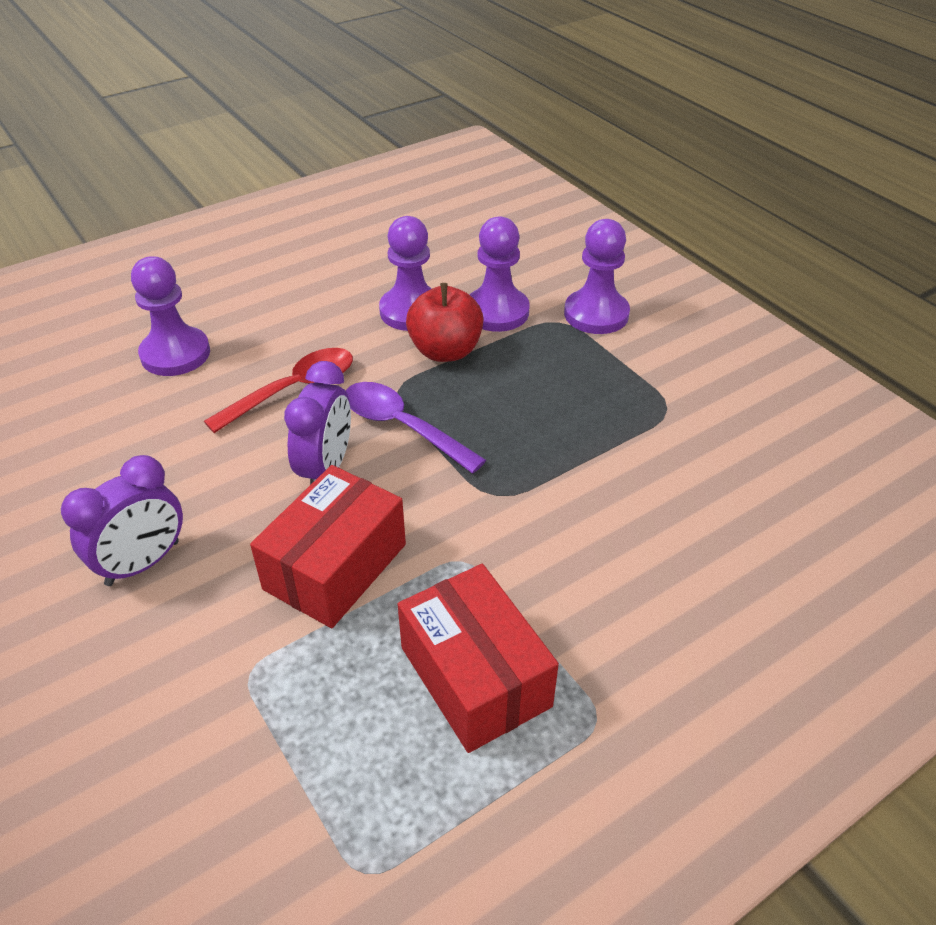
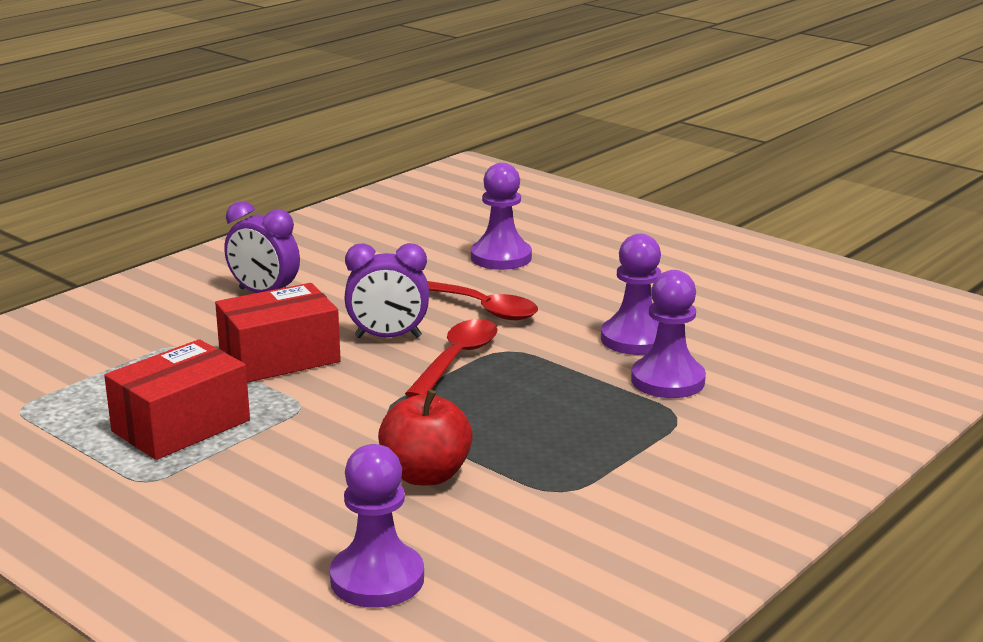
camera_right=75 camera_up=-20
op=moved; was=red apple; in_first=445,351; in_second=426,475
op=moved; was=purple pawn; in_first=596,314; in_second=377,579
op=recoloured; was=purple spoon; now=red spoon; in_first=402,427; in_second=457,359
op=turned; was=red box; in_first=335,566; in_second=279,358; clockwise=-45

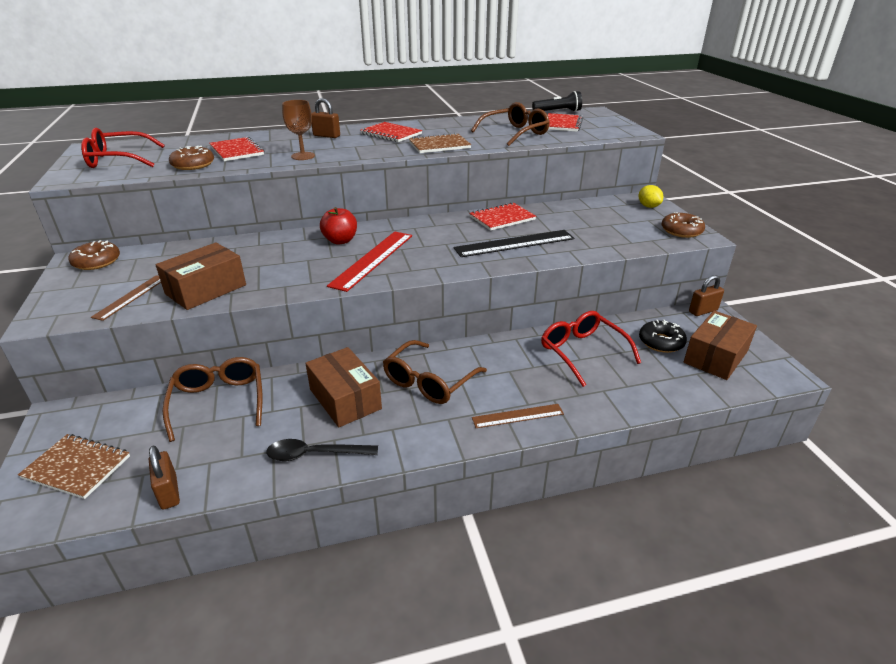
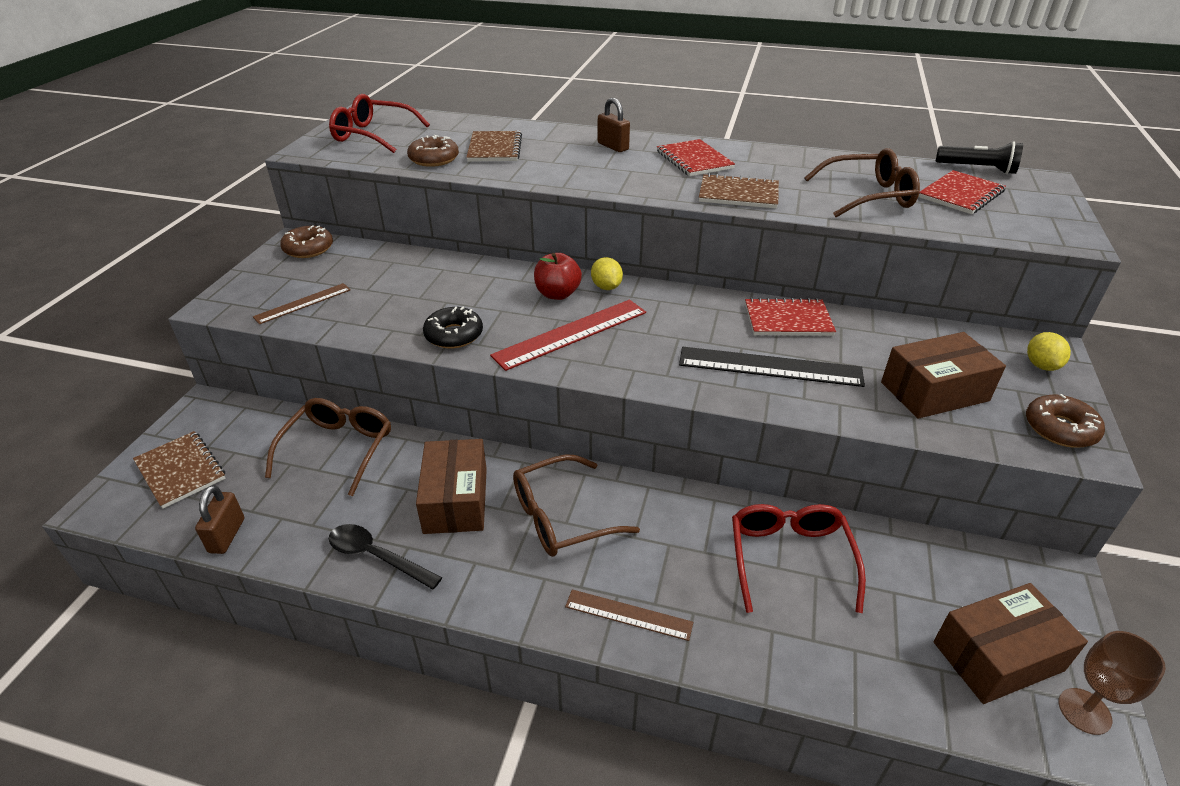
camera_right=30 camera_up=5
op=removed; was=brown padlock; in_first=703,311
op=added; now=yellow lemon; in_second=606,287
op=moved; was=brown box; in_first=206,289; in_second=934,391
op=moved; was=brown goblet; in_first=303,156; in_second=1084,711
op=moved; was=black donut; in_first=661,342; in_second=454,335
op=recoloured; was=red notebook; now=brown notebook; in_first=237,151; in_second=495,148

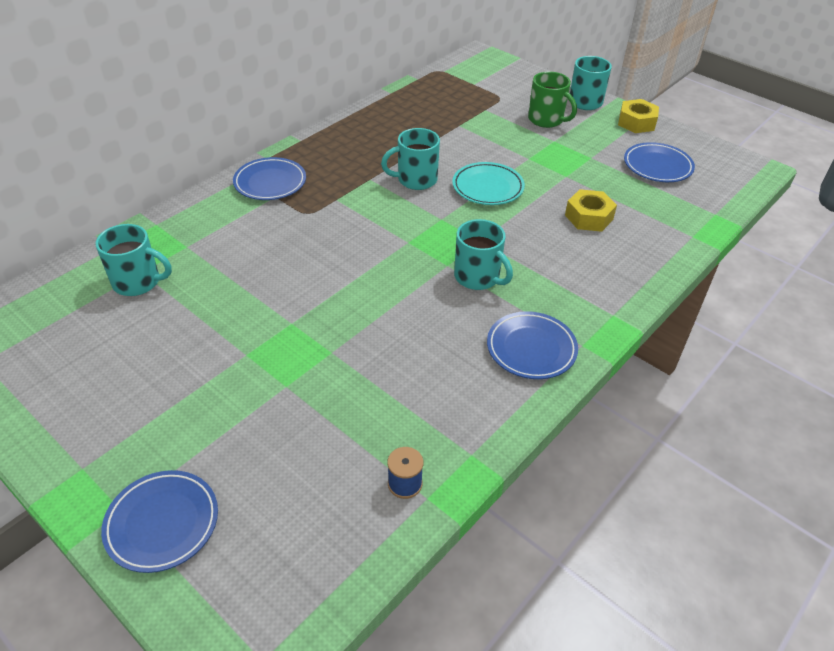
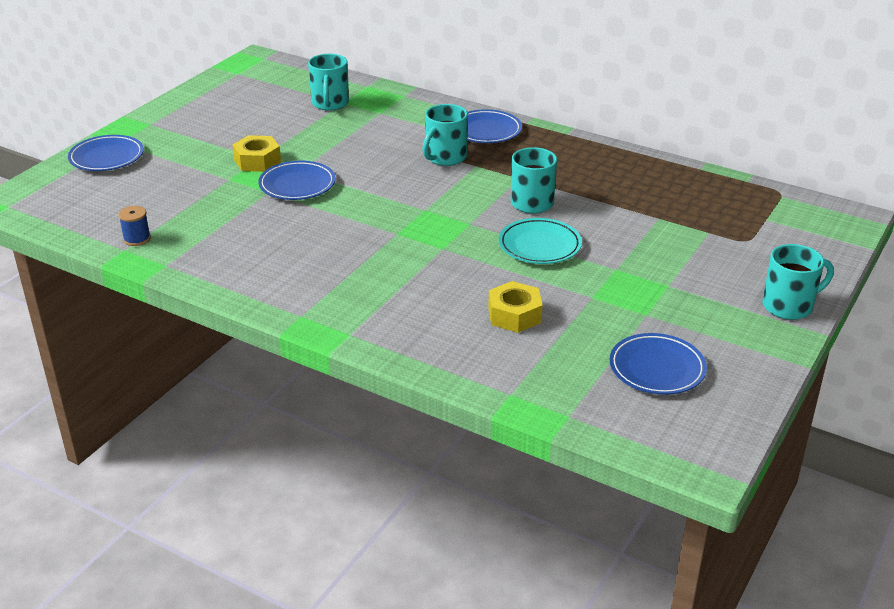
camera_right=80 camera_up=-10
op=removed; was=green mug; in_first=546,120
op=moved; was=turquoise mug; in_first=478,277; in_second=445,158
op=moved; was=blue plate; in_first=531,349; in_second=297,185
op=moved; was=yellow nut; in_first=636,122; in_second=257,161

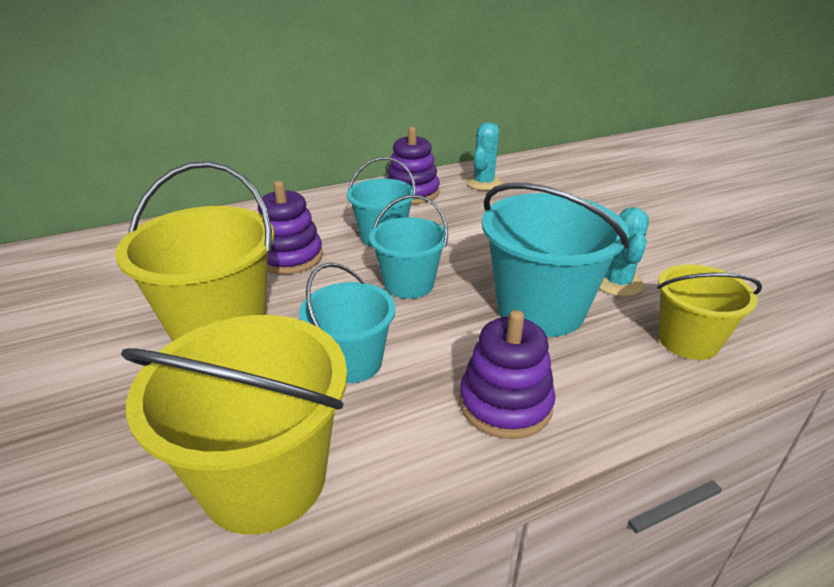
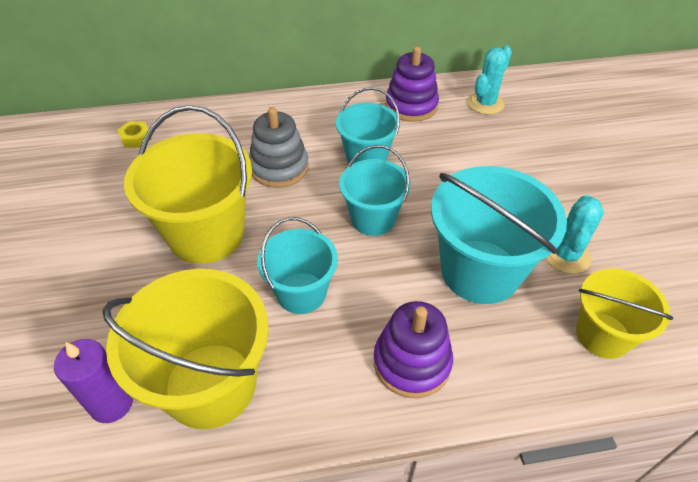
camera_right=15 camera_up=15
op=added; now=purple candle; in_second=112,403
op=added; now=yellow nut; in_second=136,138
op=recoloured; was=purple stacking toy; now=grey stacking toy; in_first=289,257; in_second=279,168

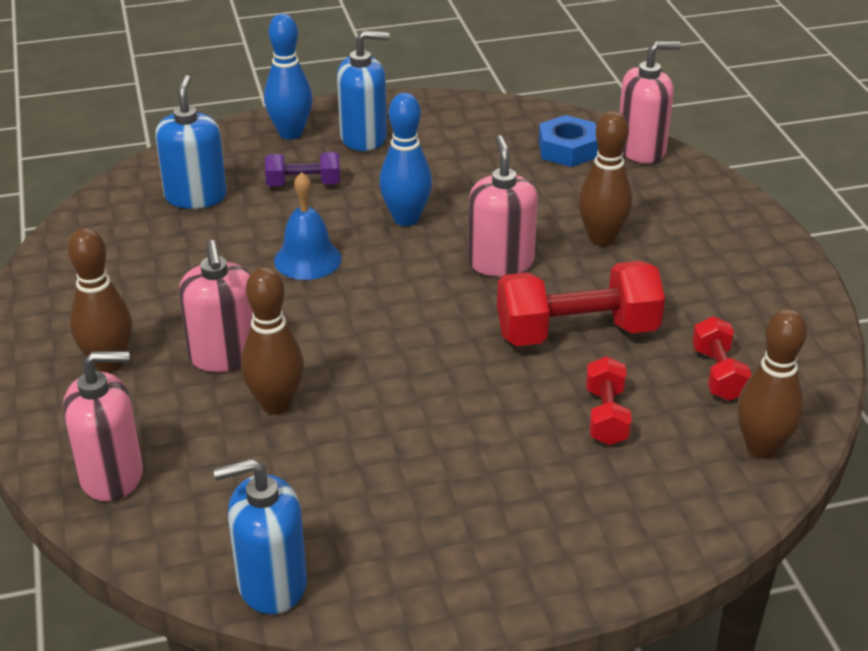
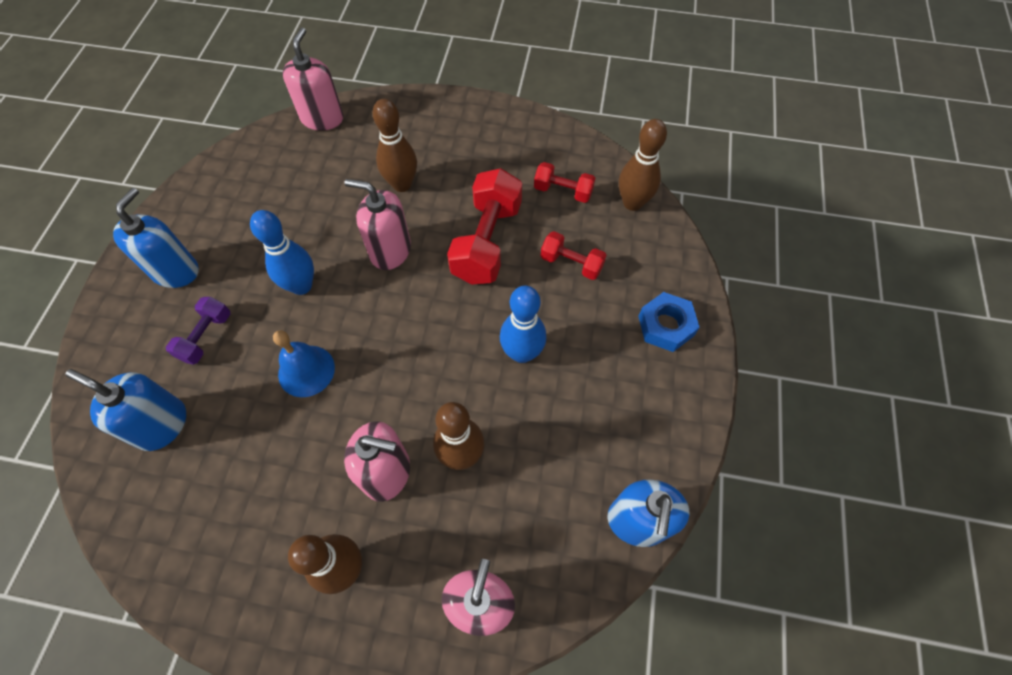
camera_right=-65 camera_up=25
op=moved; was=blue bowling pin; in_first=290,133; in_second=522,353
op=moved; was=blue nut; in_first=567,149; in_second=665,326

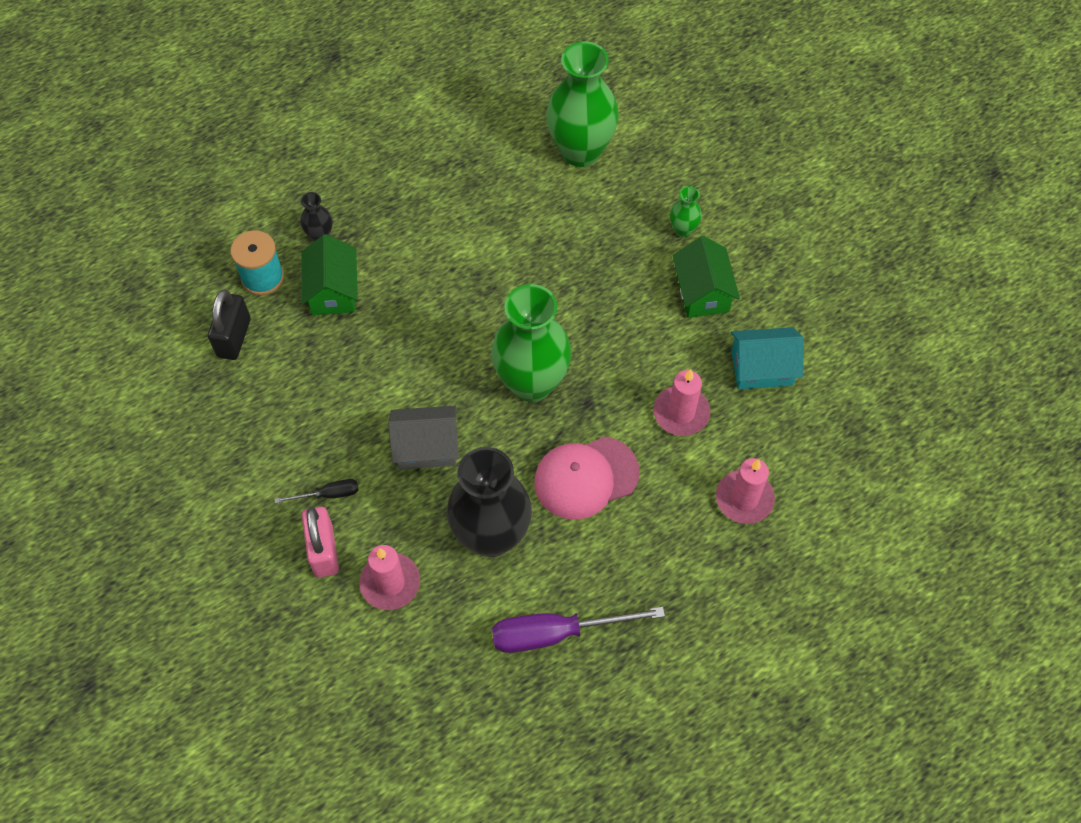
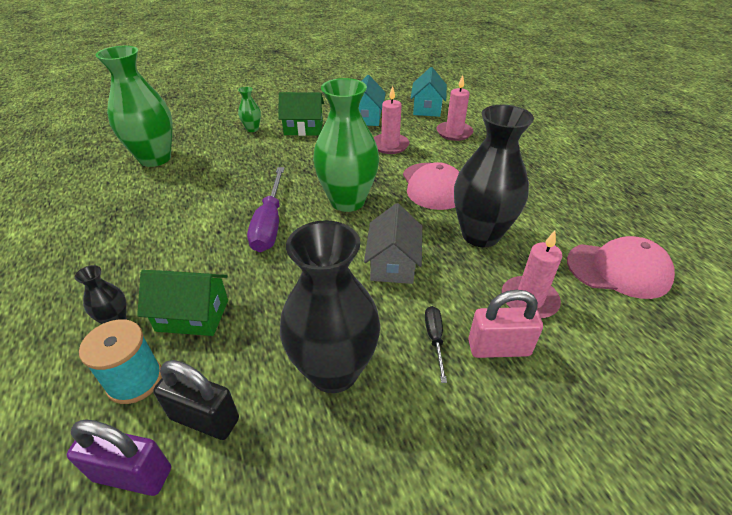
camera_right=-80 camera_up=-20
op=added; now=purple padlock; in_second=133,474
op=added; now=black vase; in_second=334,371
op=added; now=turquoise house; in_second=427,108
op=added; now=pink cap; in_second=618,270
op=moved; was=purple screwdriver; in_first=556,633; in_second=269,224

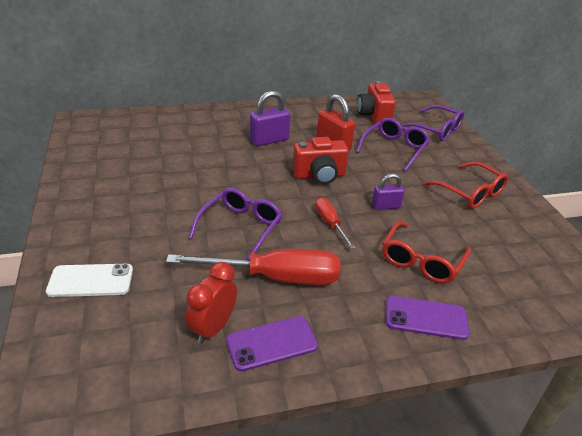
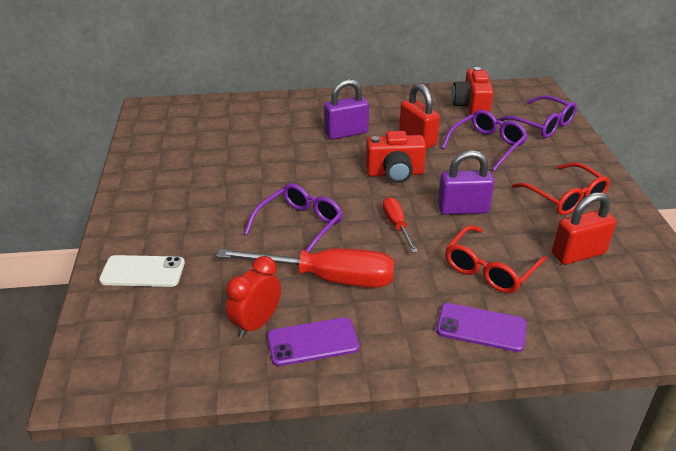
camera_right=10 camera_up=0
op=added; now=red padlock; in_second=578,254
op=resized; was=purple padlock; in_first=385,206; in_second=462,209; ratio=1.59

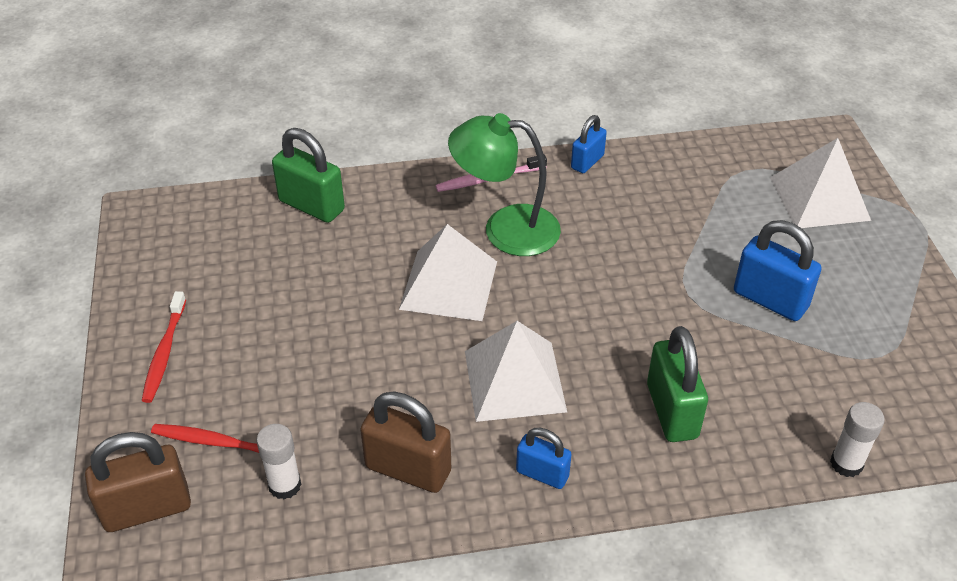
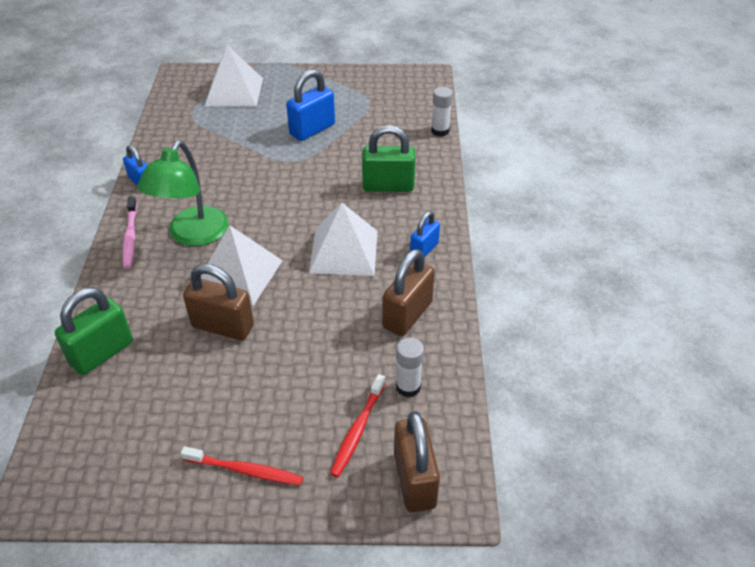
camera_right=-80 camera_up=0
op=added; now=brown padlock; in_second=222,326

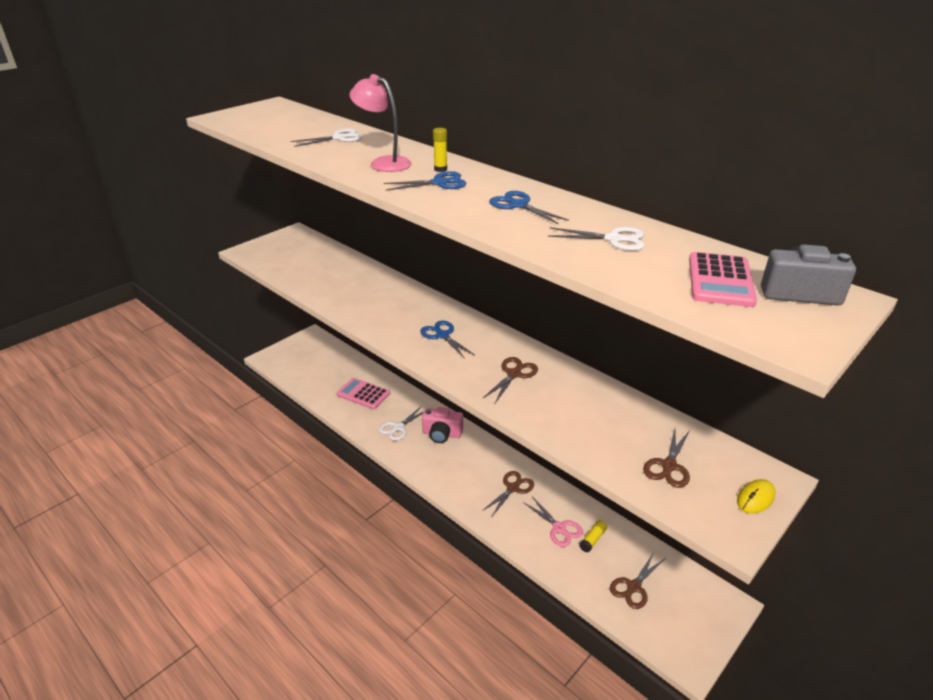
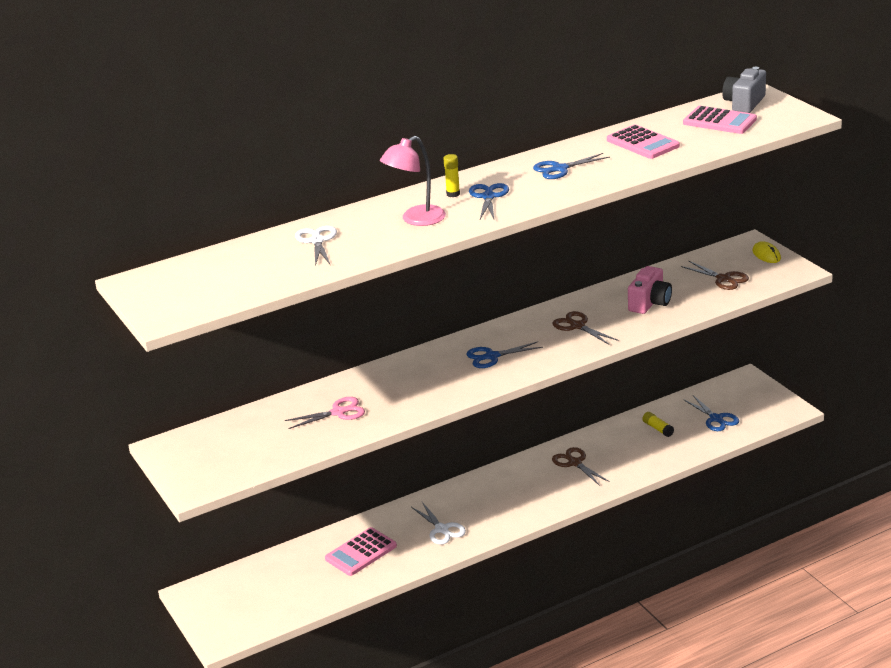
camera_right=-70 camera_up=-5
op=moved; was=pink camera; in_first=442,434; in_second=649,303
op=moved; was=pink scissors; in_first=559,528; in_second=338,412
op=replaced; was=white scissors; now=pink calculator; in_first=613,239; in_second=642,143
op=recoloured; was=brown scissors; now=blue scissors; in_first=634,587; in_second=716,419

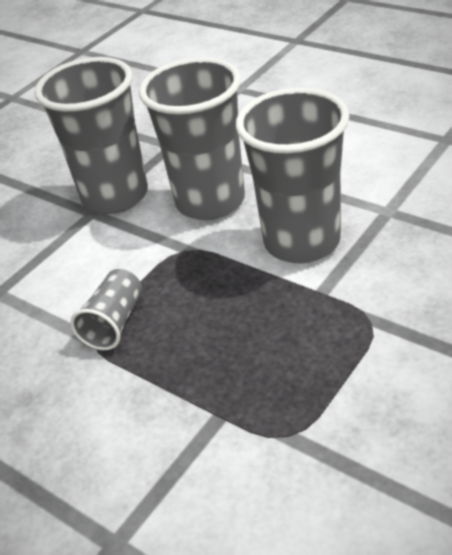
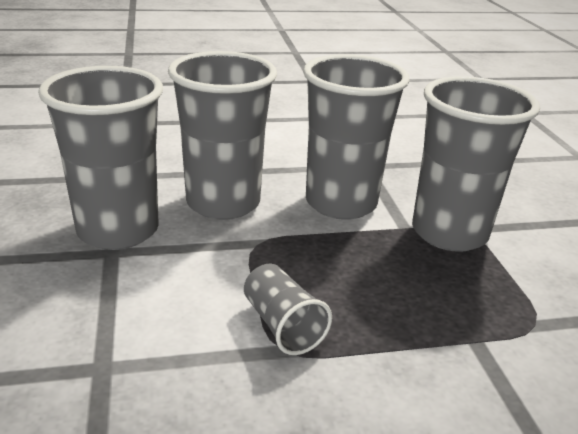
camera_right=-55 camera_up=-10
op=added; now=grey cup; in_second=449,233

